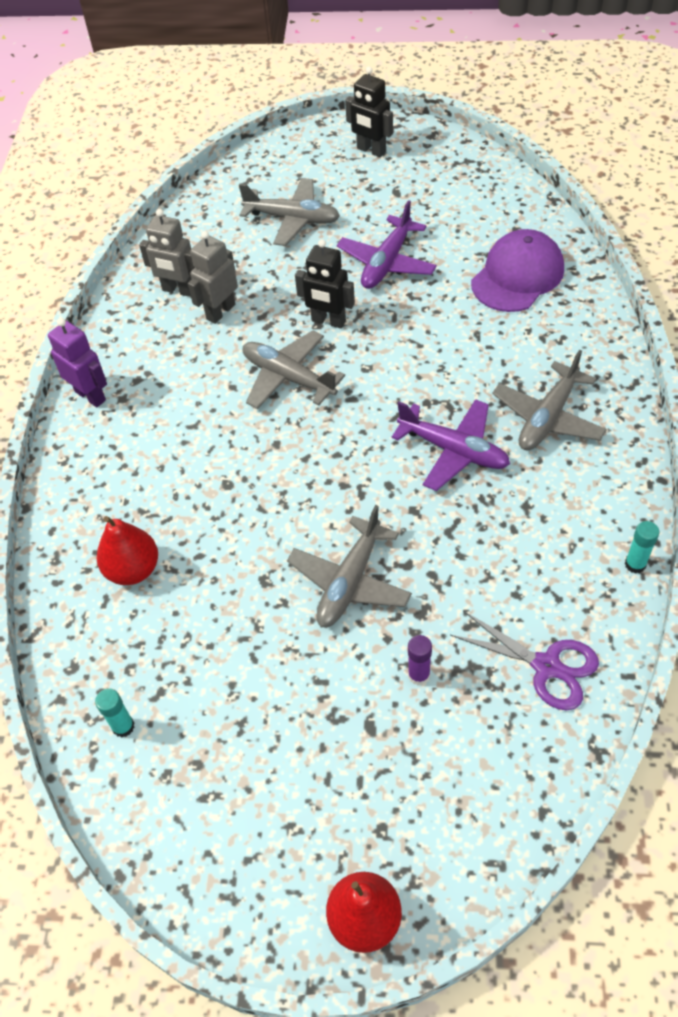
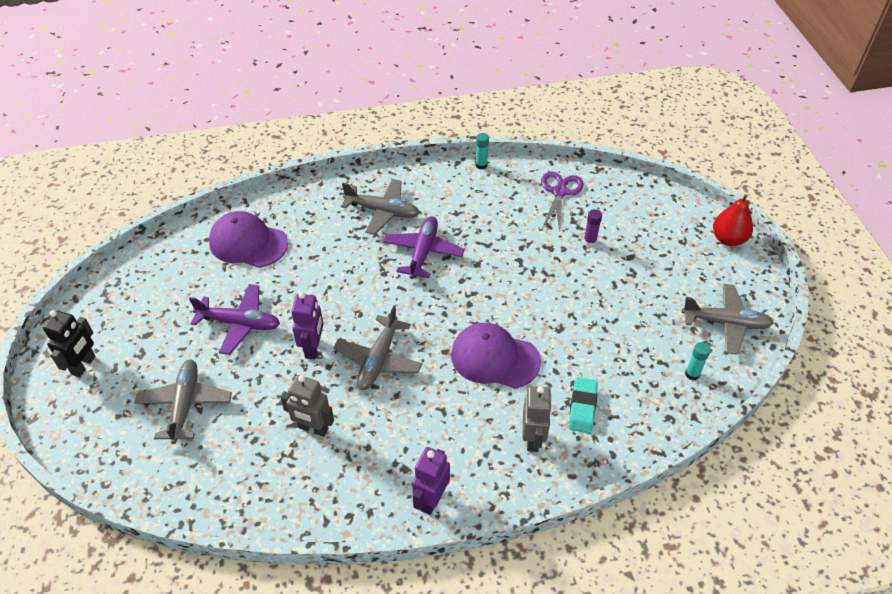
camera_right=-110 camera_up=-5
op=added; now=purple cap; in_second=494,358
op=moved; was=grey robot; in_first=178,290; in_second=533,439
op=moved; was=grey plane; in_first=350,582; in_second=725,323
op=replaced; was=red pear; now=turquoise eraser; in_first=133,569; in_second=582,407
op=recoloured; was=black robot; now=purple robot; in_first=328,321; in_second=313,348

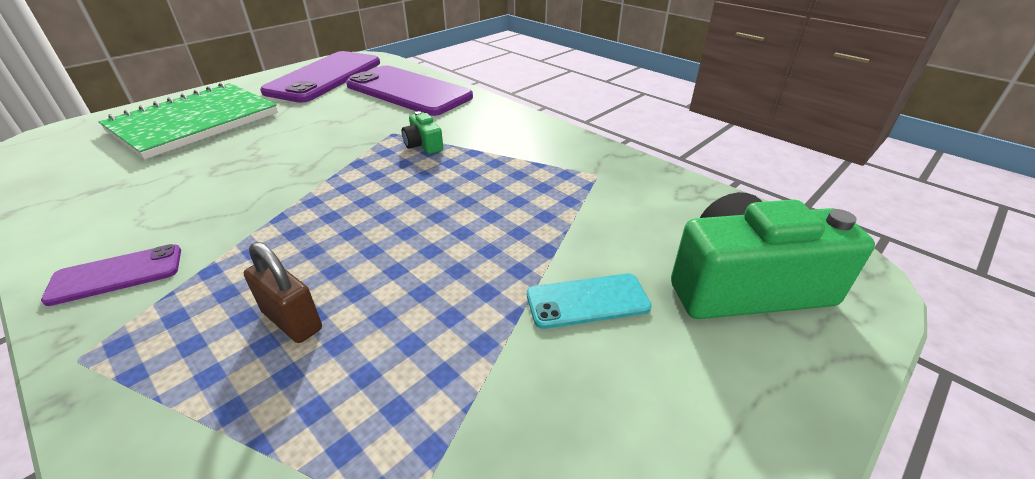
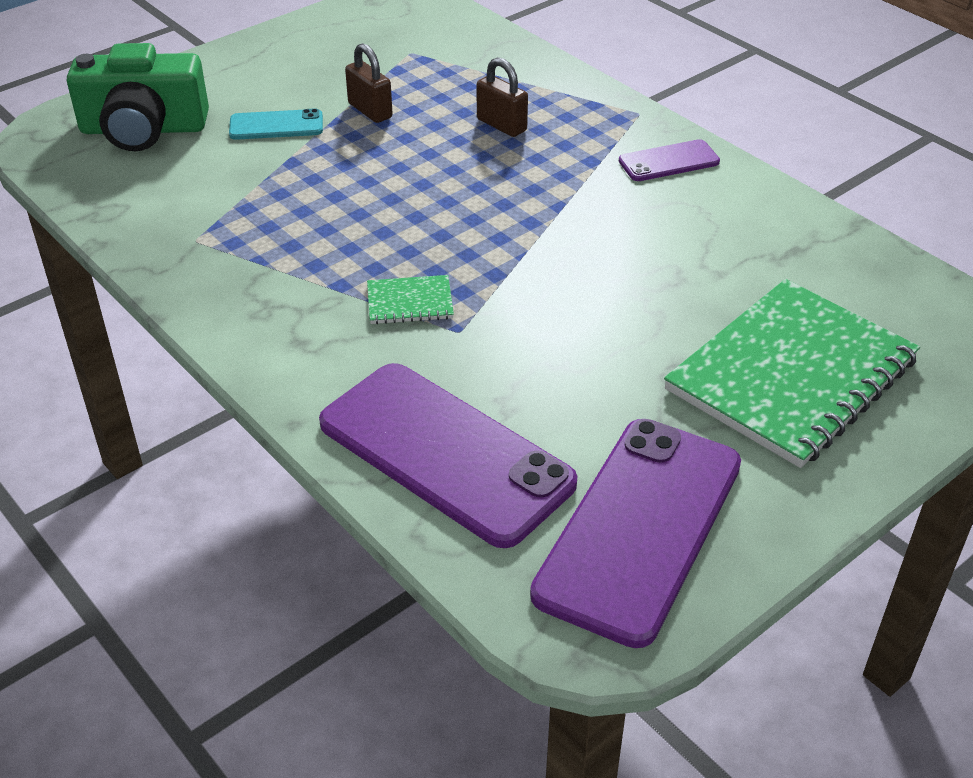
camera_right=-175 camera_up=5
op=added; now=brown padlock; in_second=370,111
op=replaced; was=green camera; now=green notebook; in_first=423,145; in_second=410,302

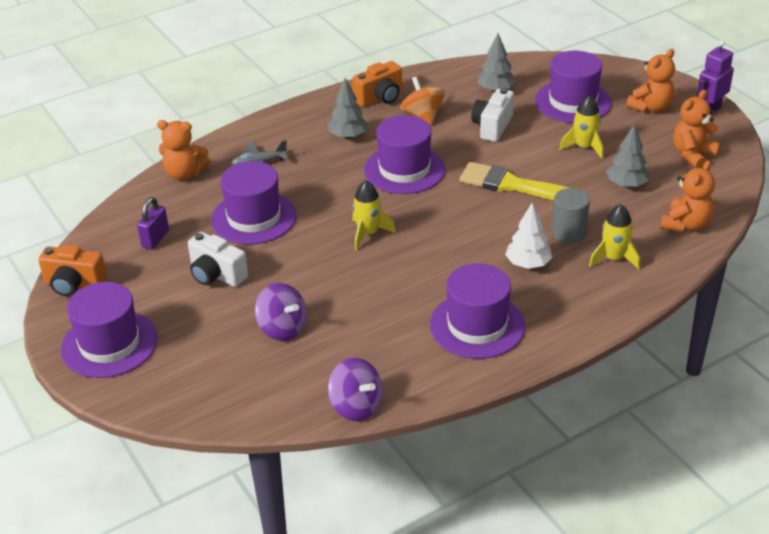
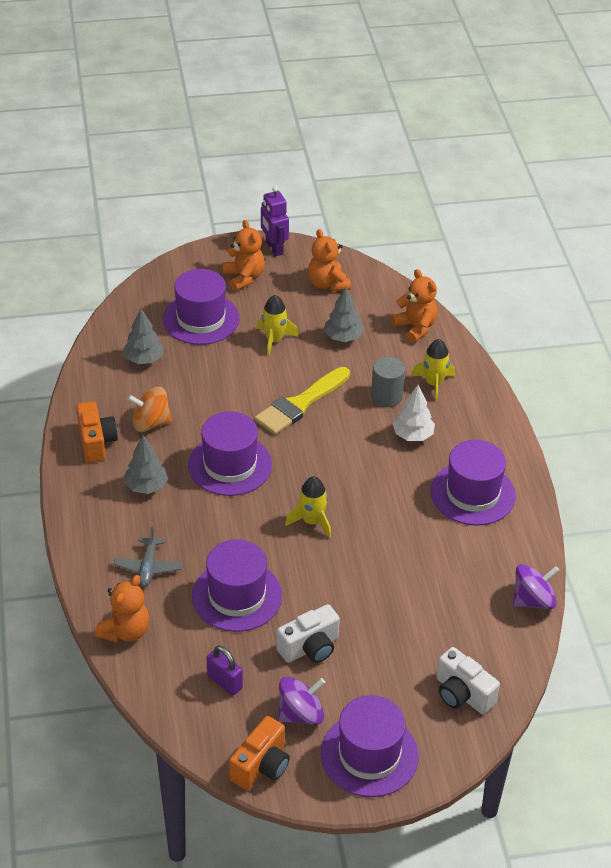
camera_right=-70 camera_up=5
op=moved; was=purple spinning top; in_first=282,328; in_second=300,714
op=moved; was=white camera; in_first=492,126; in_second=462,694

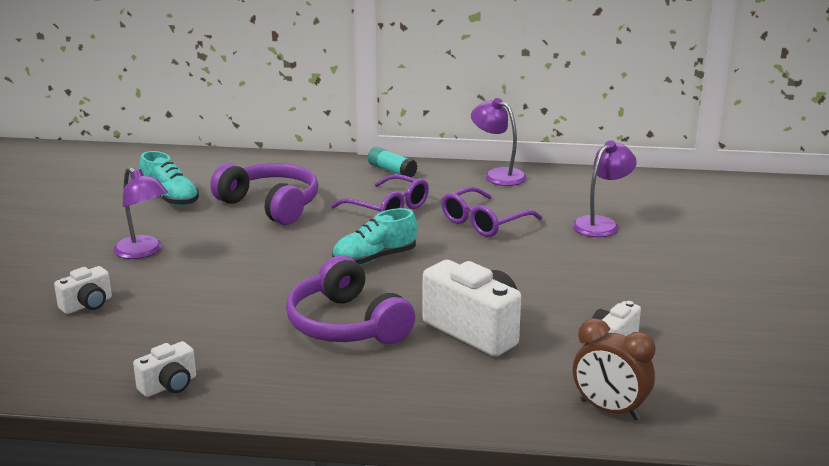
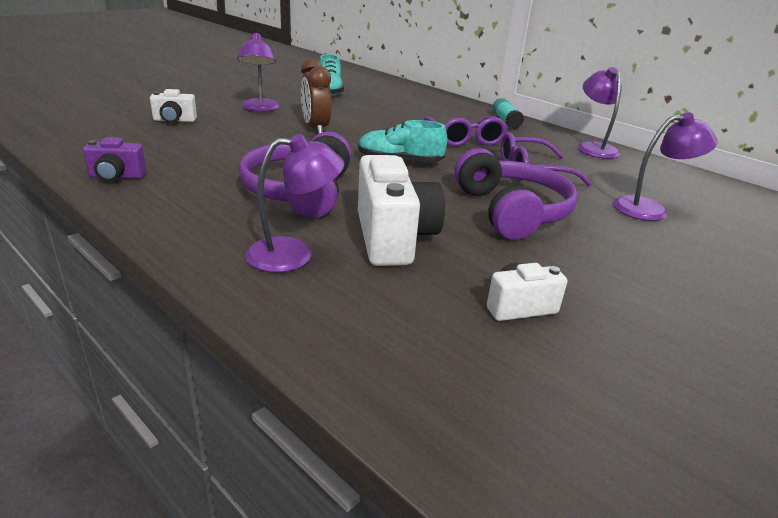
camera_right=35 camera_up=5
op=added; now=purple lamp; in_second=294,254
op=moved; was=purple headphones; in_first=270,205; in_second=511,211
op=moved; was=brown clock; in_first=609,410; in_second=315,129
op=recoloured; was=white camera; now=purple camera; in_first=169,386; in_second=116,177

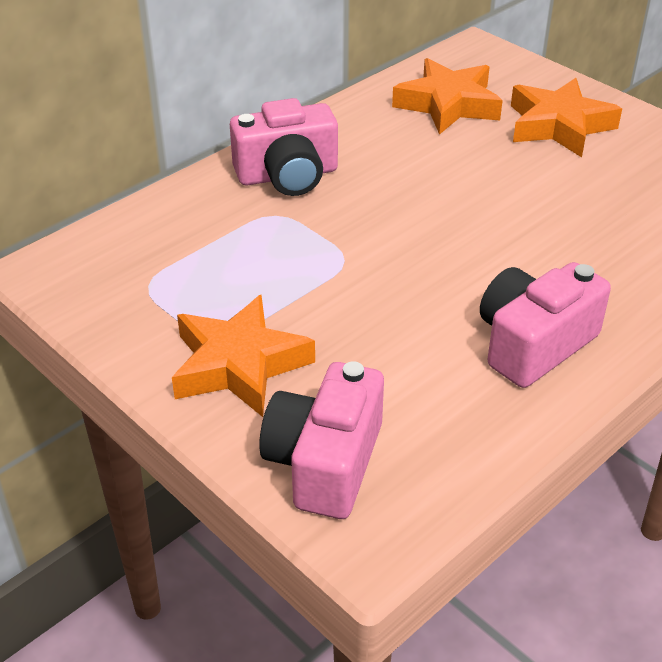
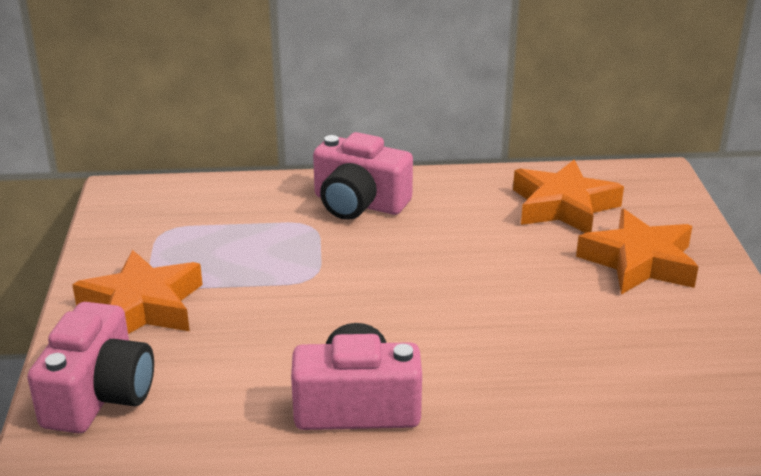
camera_right=40 camera_up=-10
op=turned; was=pink camera; in_first=325,462; in_second=99,395; clockwise=135

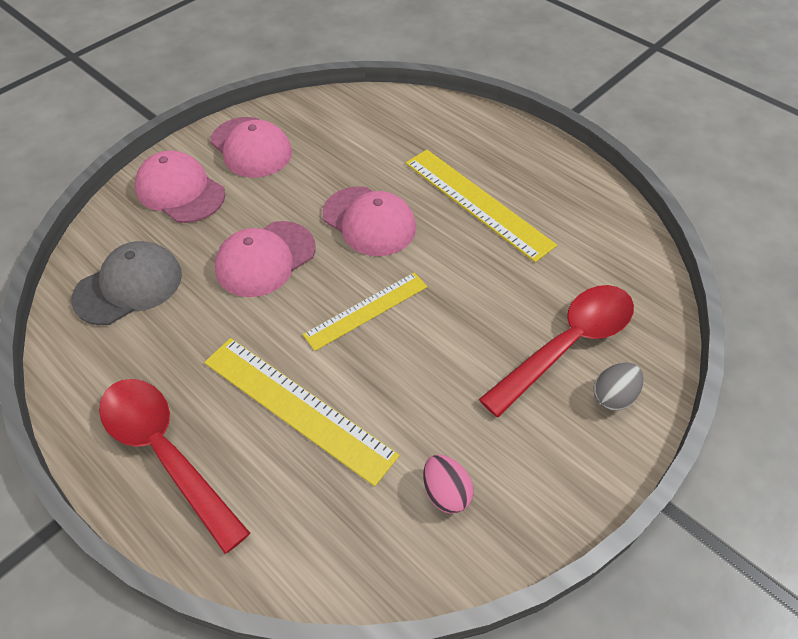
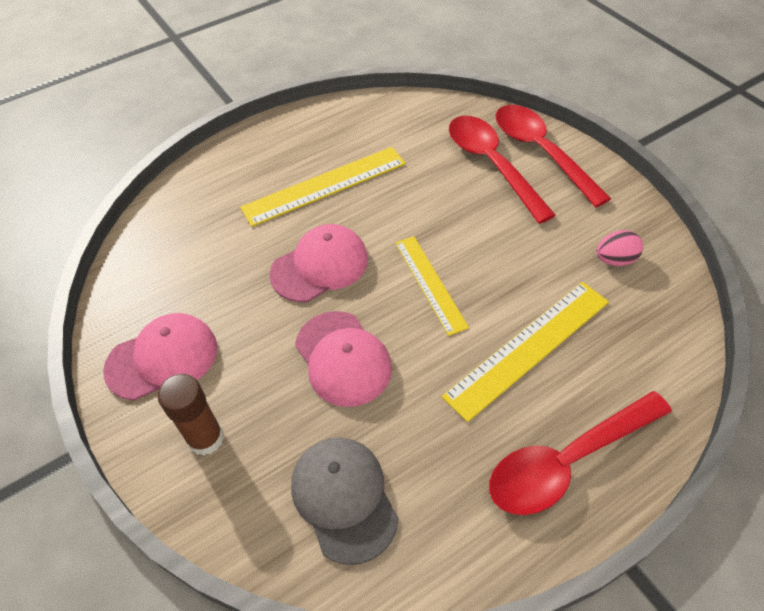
camera_right=-75 camera_up=0
op=replaced; was=pink cap; now=brown glue stick; in_first=180,191; in_second=206,438
op=replaced; was=grey egg; now=red spoon; in_first=613,396; in_second=541,152

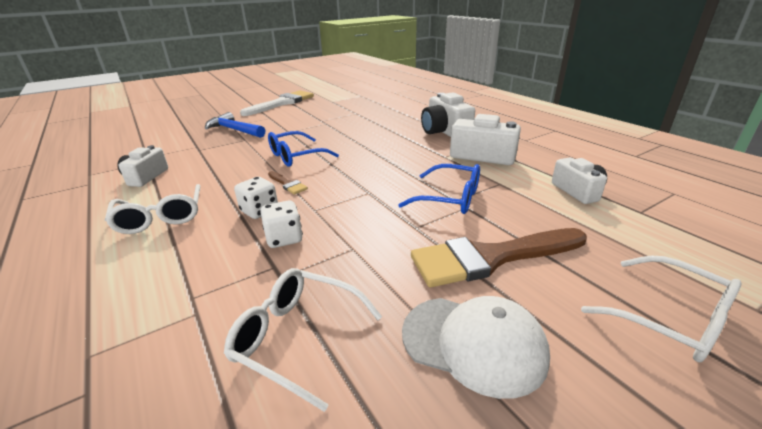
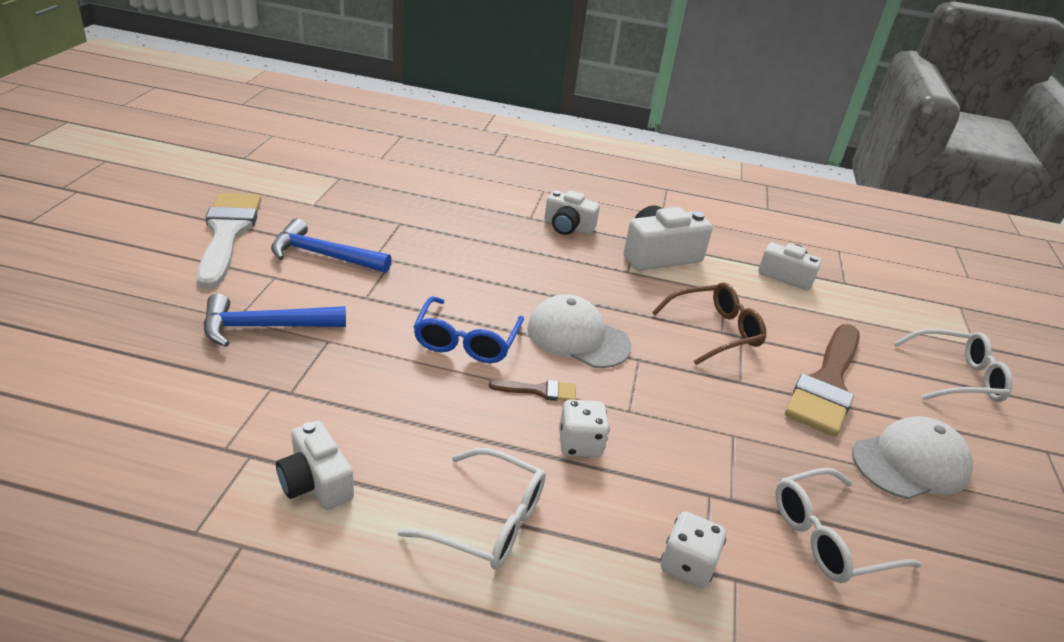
camera_right=-50 camera_up=5
op=added; now=blue hammer; in_second=323,255
op=added; now=white cap; in_second=578,337
op=moved; was=white dice; in_first=284,238; in_second=687,565
op=recoloured; was=blue glasses; now=brown glasses; in_first=450,198; in_second=715,331
op=resized; was=white camera; in_first=445,131; in_second=568,227; ratio=0.66

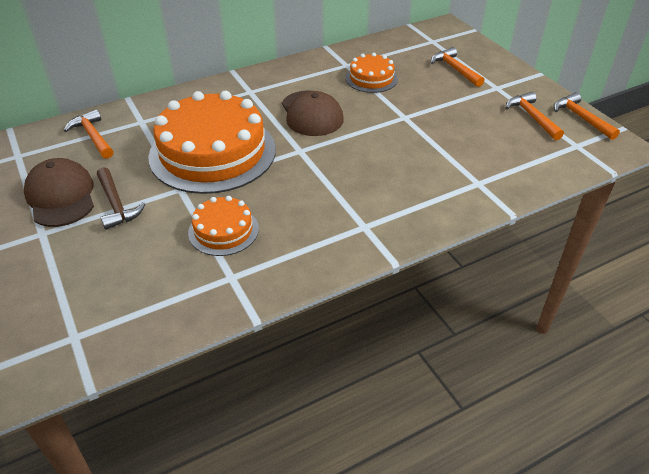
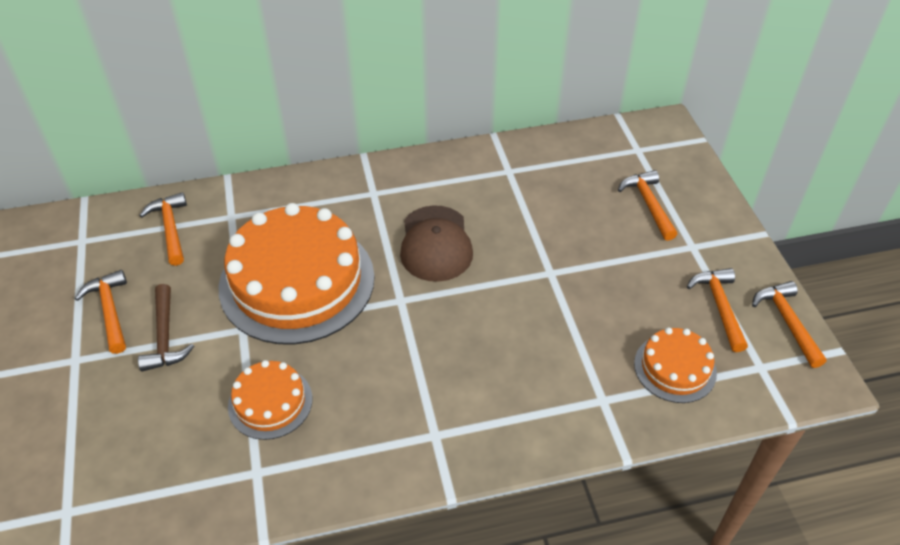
camera_right=15 camera_up=5
op=moved; was=orange cake; in_first=371,78; in_second=675,368
op=replaced; was=brown cap; now=orange hammer; in_first=61,196; in_second=110,311

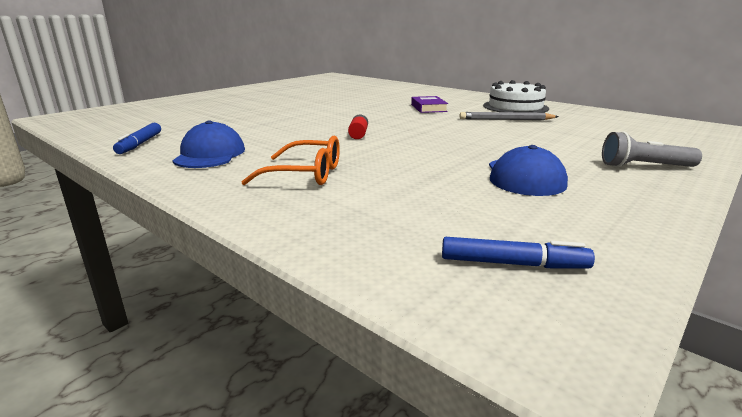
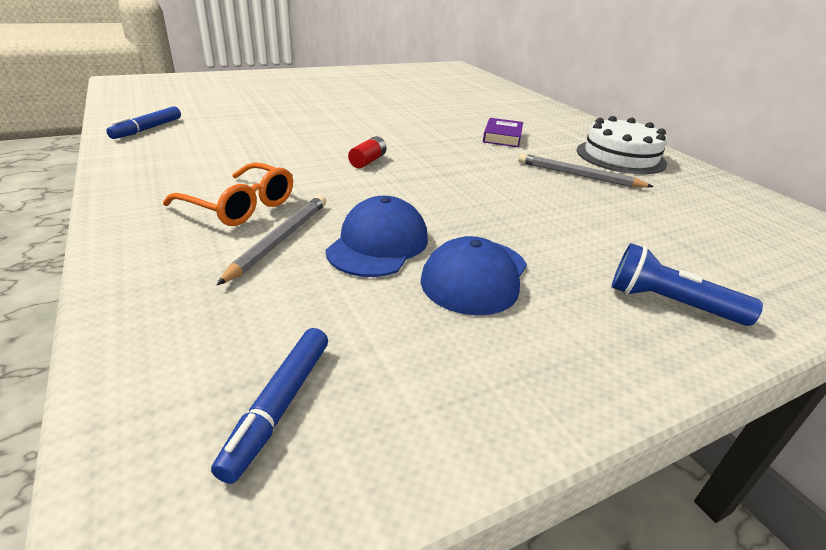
camera_right=20 camera_up=10
op=added; now=grey pencil; in_second=280,239
op=moved; was=blue cap; in_first=210,154; in_second=378,244
op=recoloured; was=grey flashlight; now=blue flashlight; in_first=644,166; in_second=670,303
op=turned; was=blue marker; in_first=513,264; in_second=279,406; clockwise=75

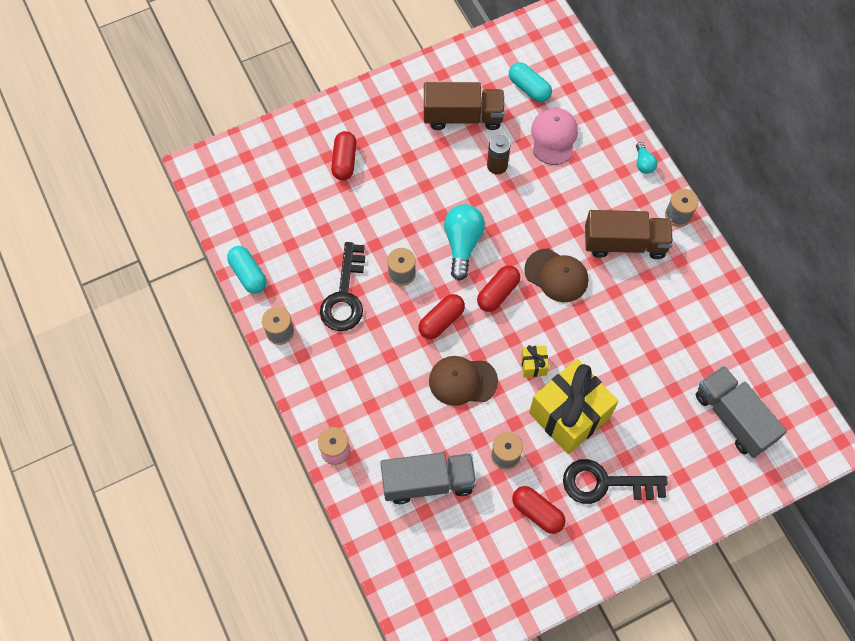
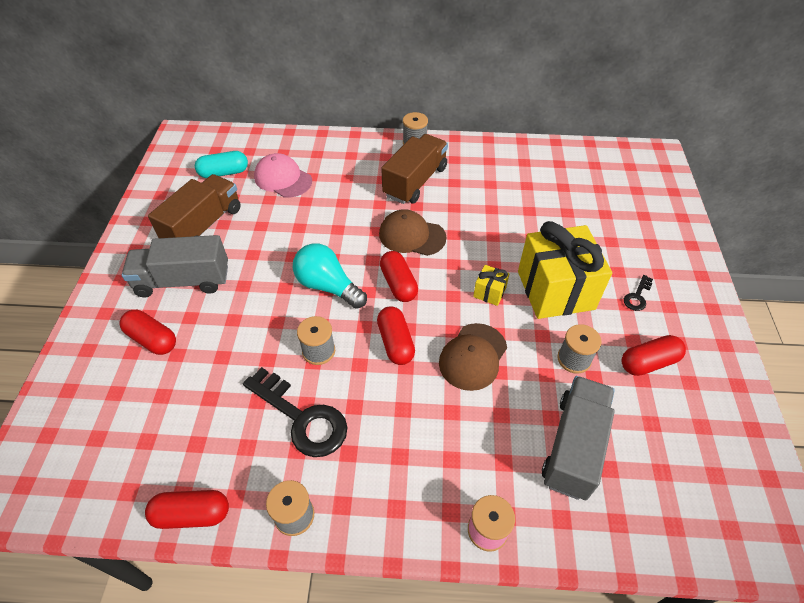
camera_right=-60 camera_up=-15
op=removed; was=brown battery; in_first=497,165
op=removed; was=turquoise light bulb; in_first=643,163
op=moved; was=grey truck; in_first=733,417; in_second=183,281
op=recoloured; was=turquoise capsule; now=red capsule; in_first=248,274; in_second=192,514
op=turned; was=brown cap; in_first=556,275; in_second=412,236; clockwise=-135
op=resized; was=black key; in_first=605,483; in_second=637,296; ratio=0.46

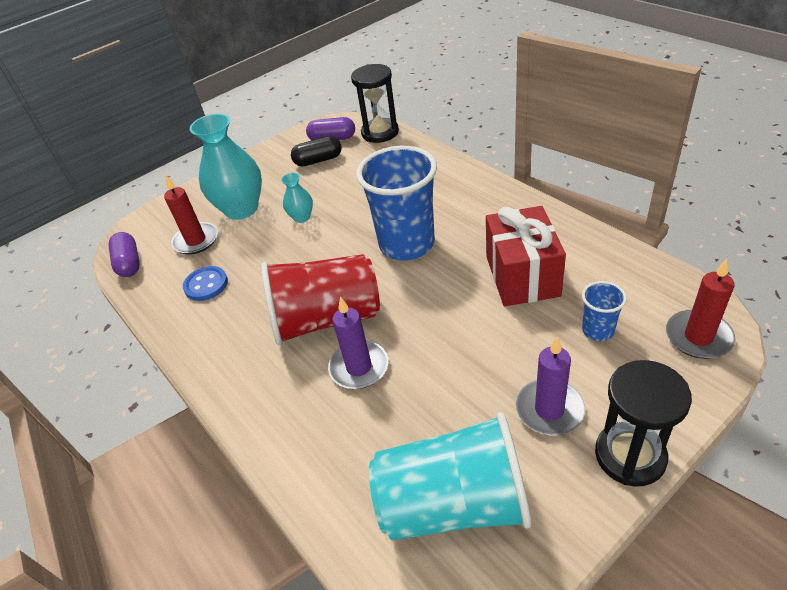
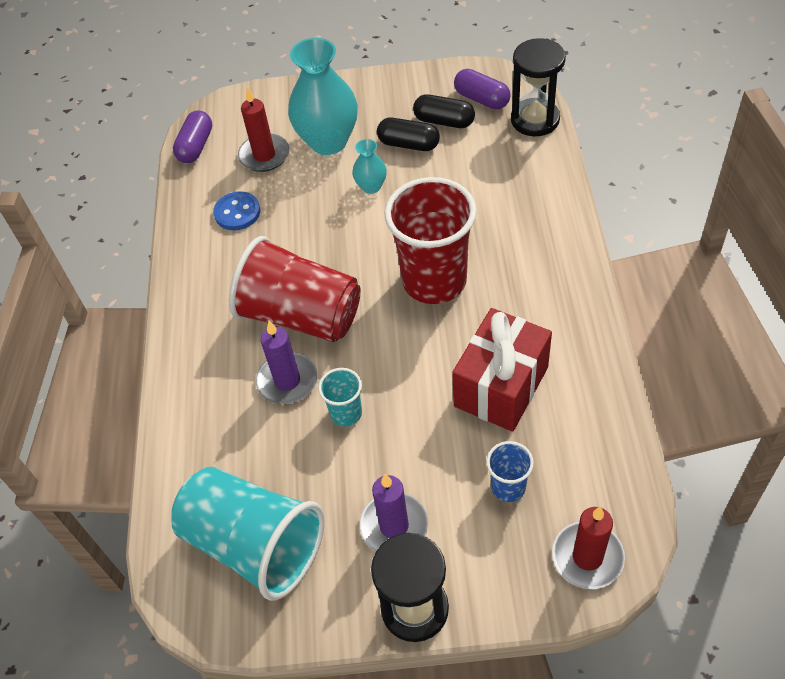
camera_right=35 camera_up=10
op=added; now=turquoise cup; in_second=346,413
op=added; now=black capsule; in_second=408,144
op=recoloured; was=blue cup; now=red cup; in_first=407,244; in_second=434,281

